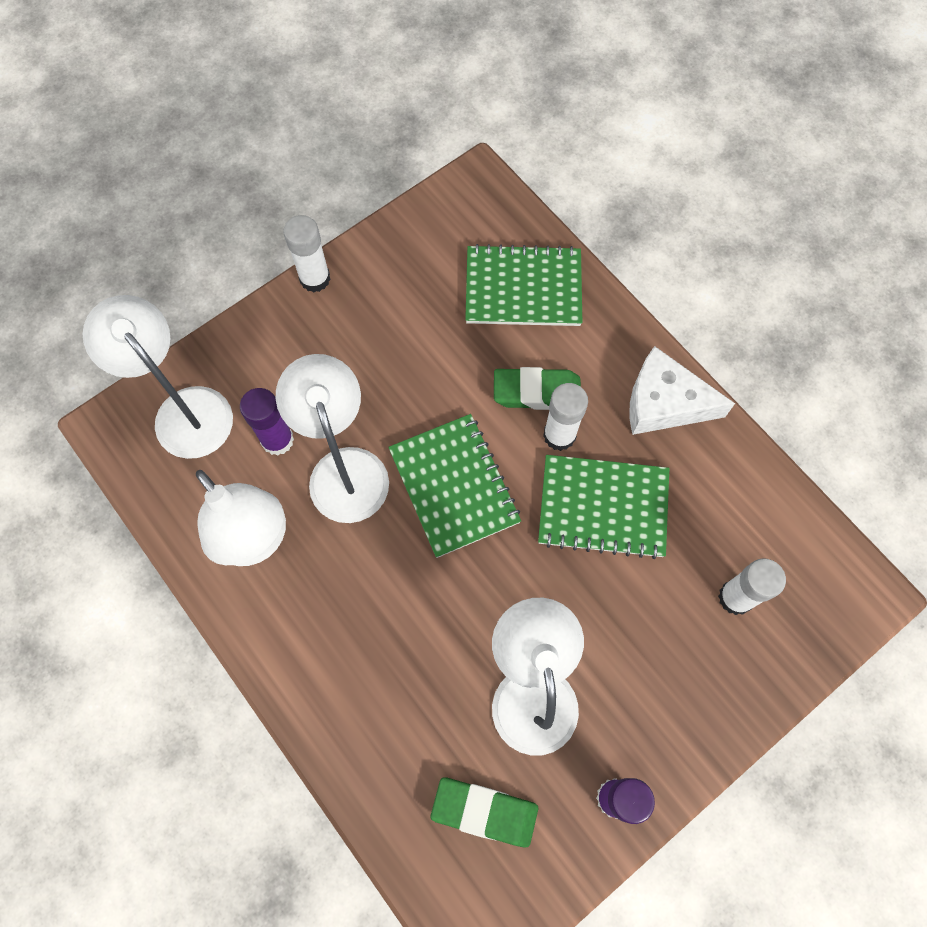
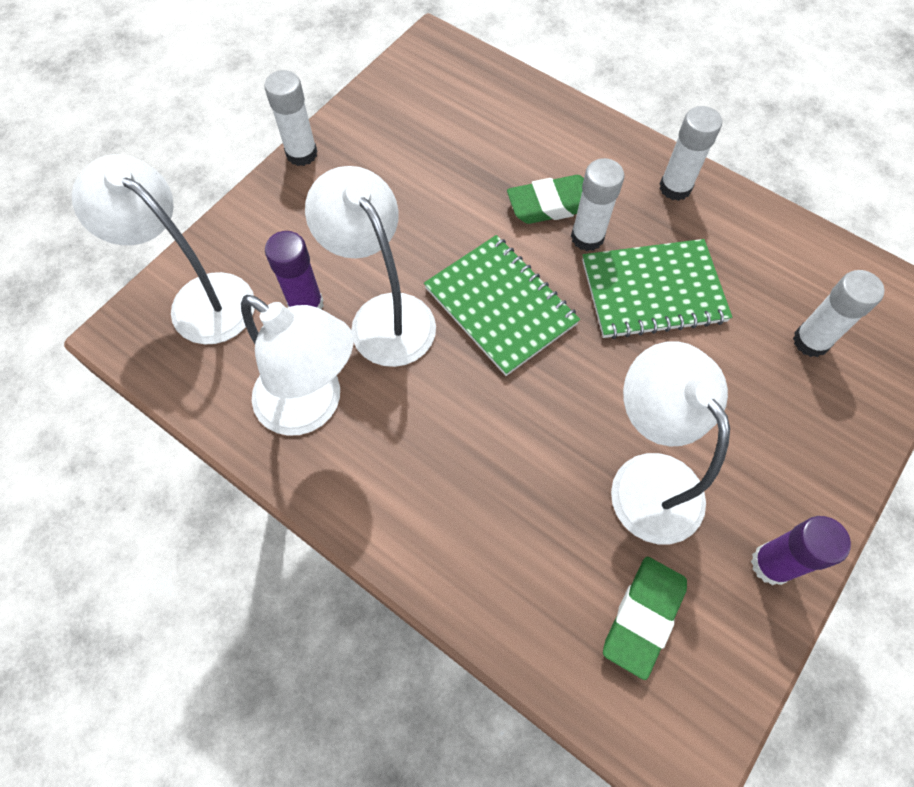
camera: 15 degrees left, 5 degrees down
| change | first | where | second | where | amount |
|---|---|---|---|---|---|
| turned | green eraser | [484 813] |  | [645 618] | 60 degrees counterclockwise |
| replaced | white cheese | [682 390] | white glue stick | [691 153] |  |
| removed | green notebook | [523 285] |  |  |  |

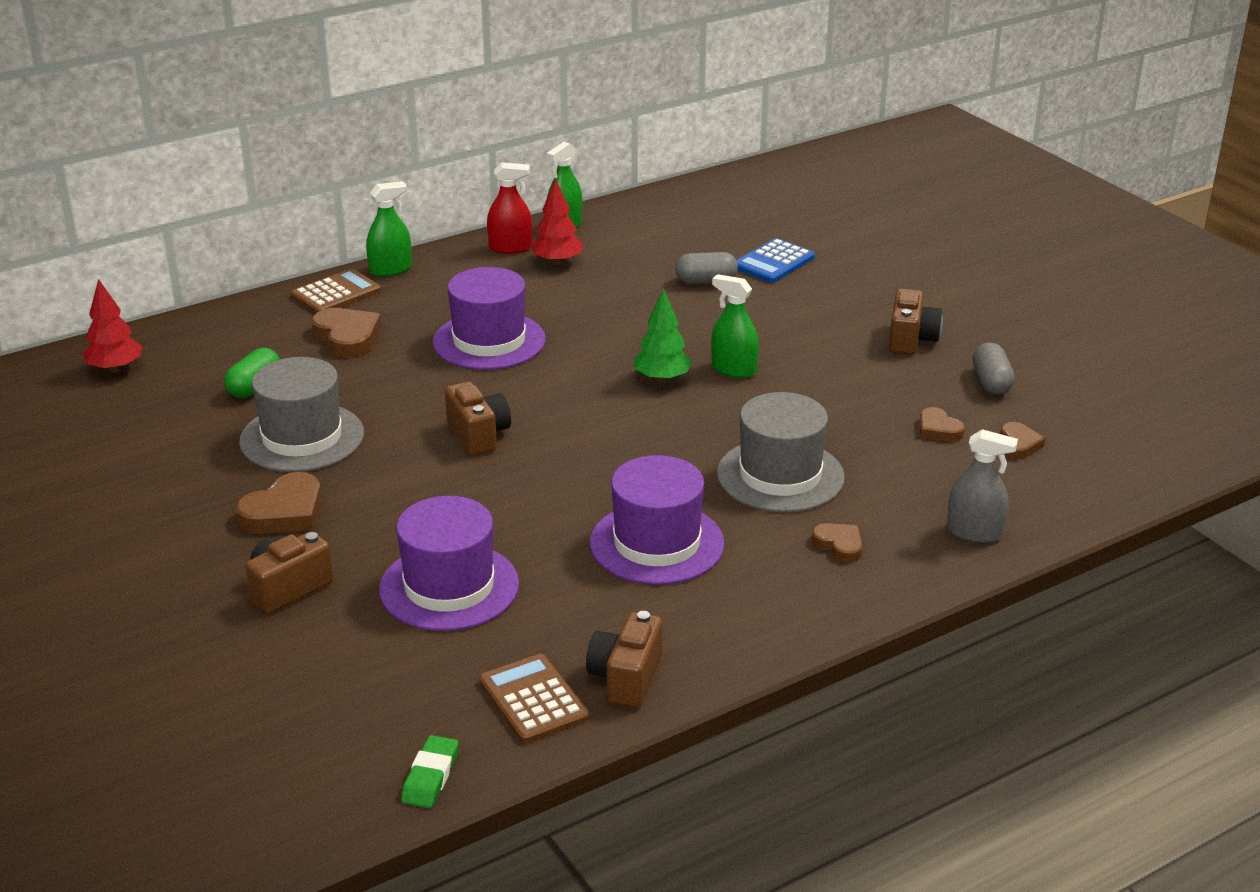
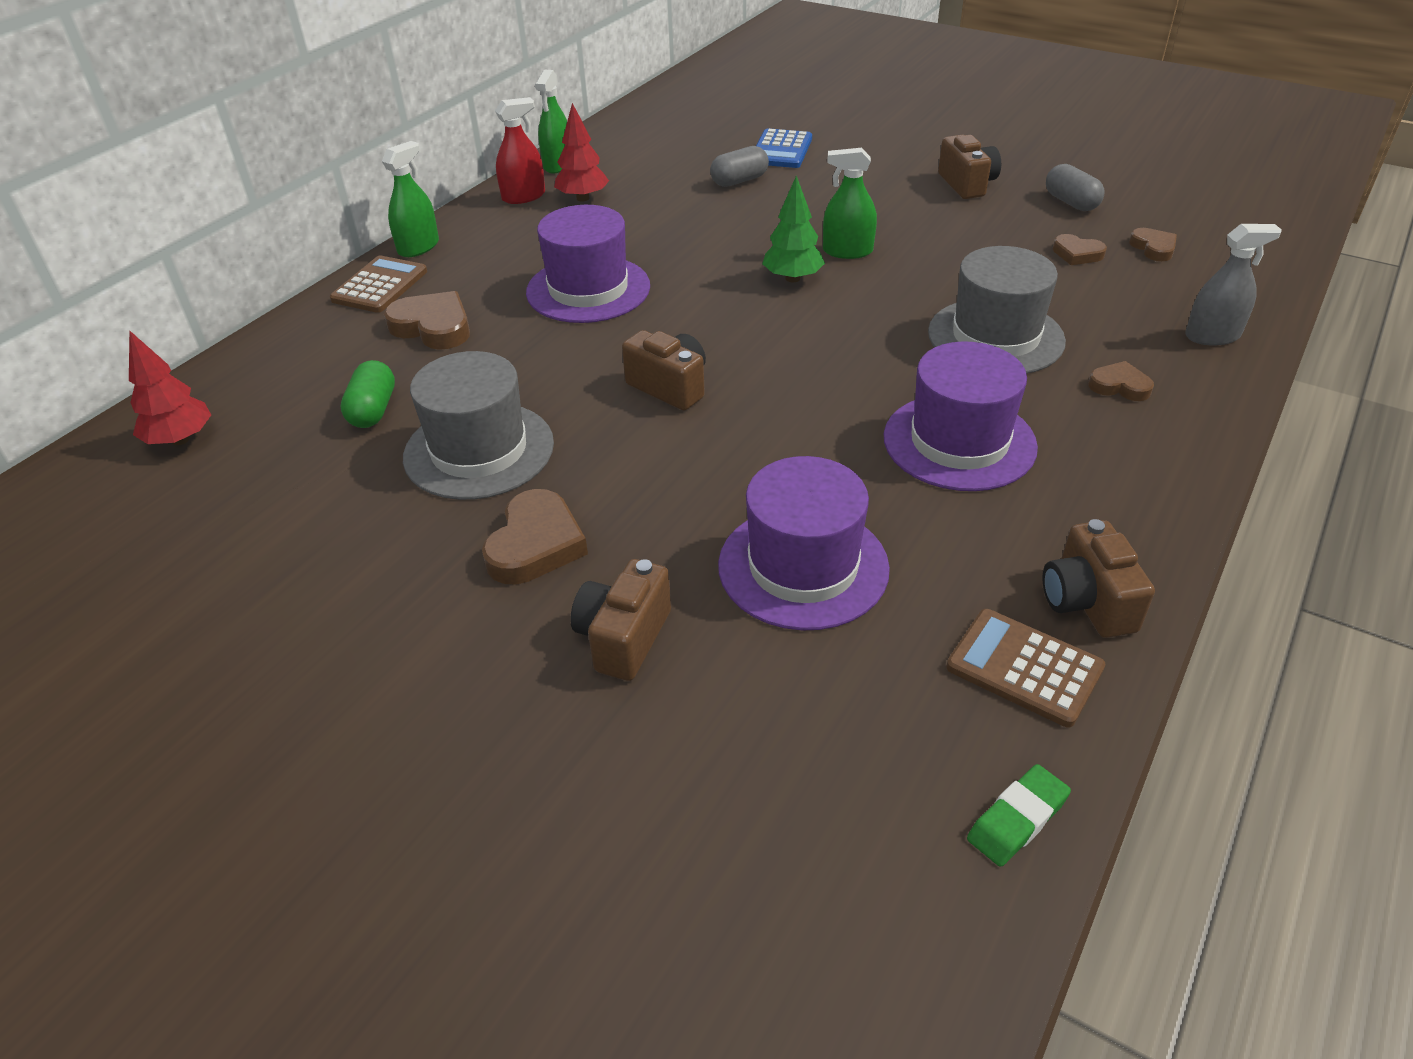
camera: 25 degrees left, 10 degrees up
| change | first | where | second | where | amount |
|---|---|---|---|---|---|
| turned | green eraser | [430 771] |  | [1019 815] | 60 degrees clockwise |

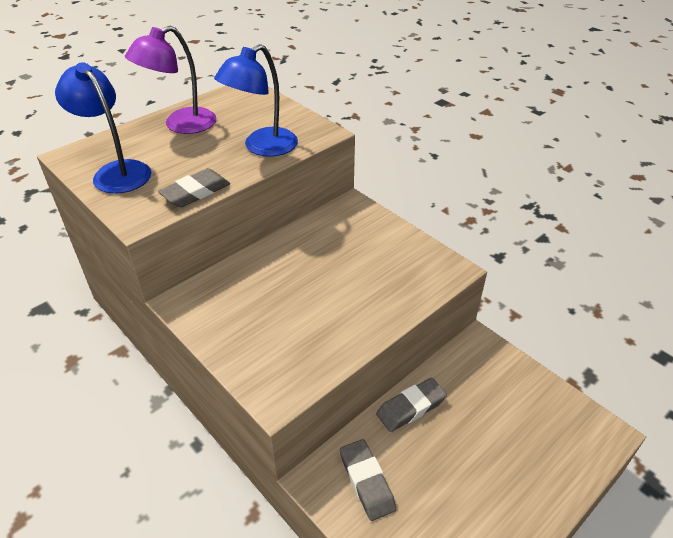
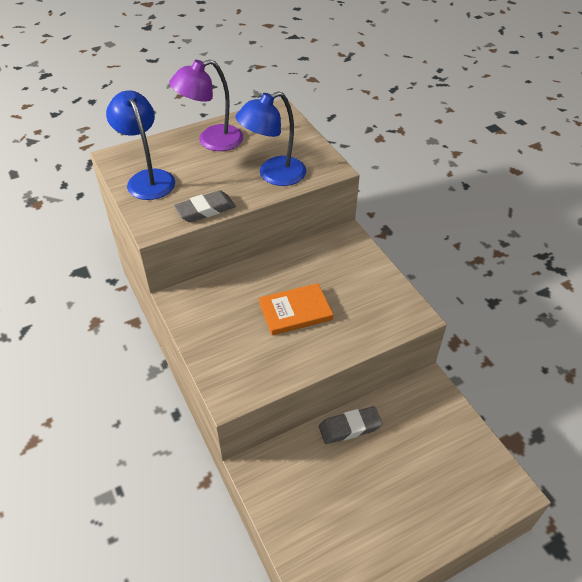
camera: 15 degrees right, 5 degrees up
| change | first | where | second | where | amount |
|---|---|---|---|---|---|
| added |  |  | orange book | [296 309] |  |
| removed | grey eraser | [368 480] |  |  |  |

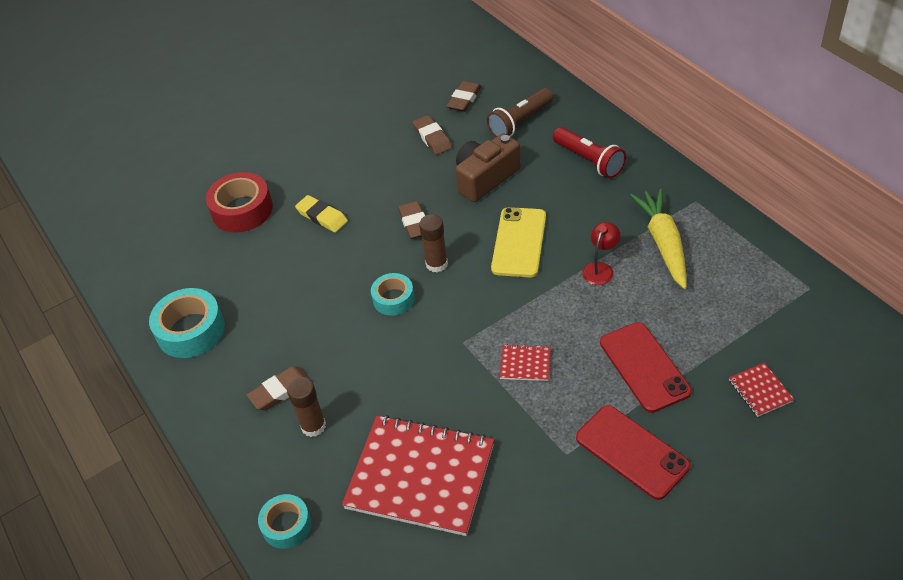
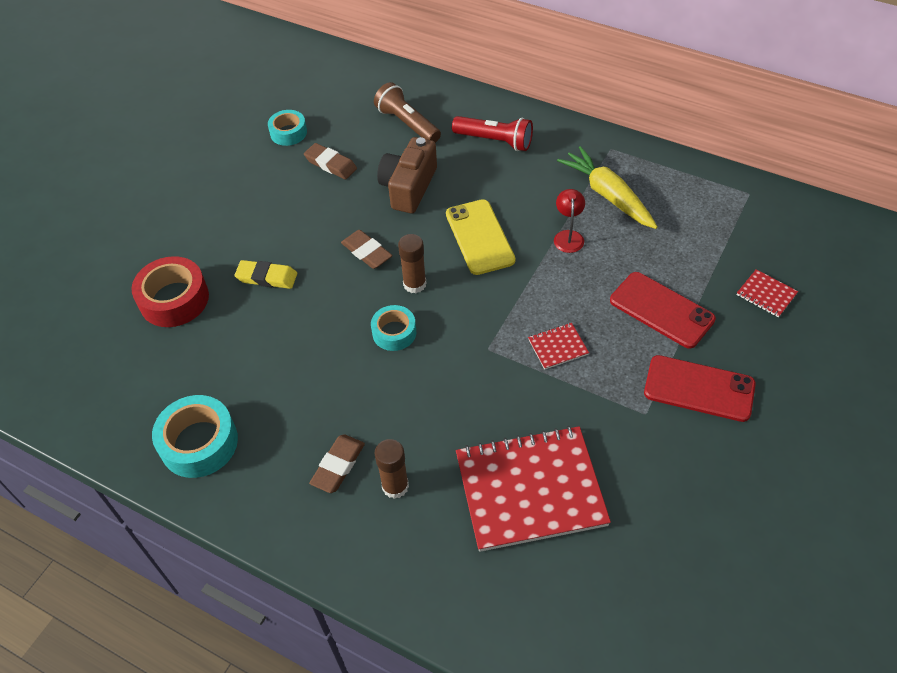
camera: 30 degrees left, 5 degrees up
| change | first | where | second | where | amount |
|---|---|---|---|---|---|
| moved | turquoise tape | [284 521] |  | [287 128] |  |
| turned | brown flashlight | [520 112] |  | [407 112] | 120 degrees clockwise |
| removed | brown eraser | [464 96] |  |  |  |

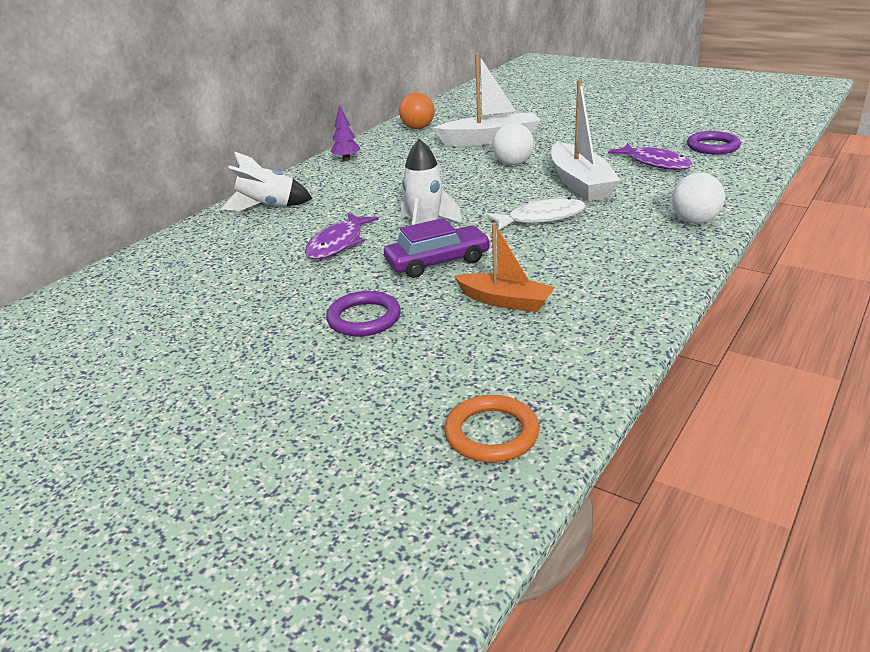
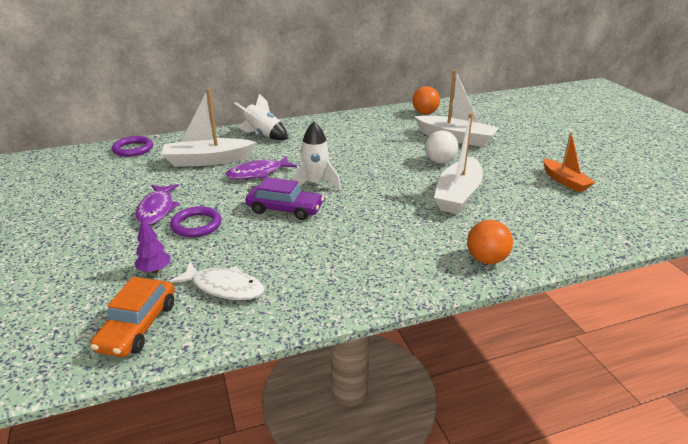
camera: 35 degrees right, 0 degrees up
| change | first | where | second | where | amount |
|---|---|---|---|---|---|
| replaced | orange ring | [492 429] | orange car | [132 317] |  |
| moved | purple ring | [714 142] |  | [132 146] |  |
| moved | purple tree | [345 133] |  | [152 244] |  |
| moved | purple fish | [650 156] |  | [158 204] |  |
| added |  |  | white boat | [209 127] |  |
| moved | white fish | [536 213] |  | [217 281] |  |
| recoloured | white ball | [698 198] | orange ball | [490 242] |  |
| moved | orange boat | [504 267] |  | [569 162] |  |

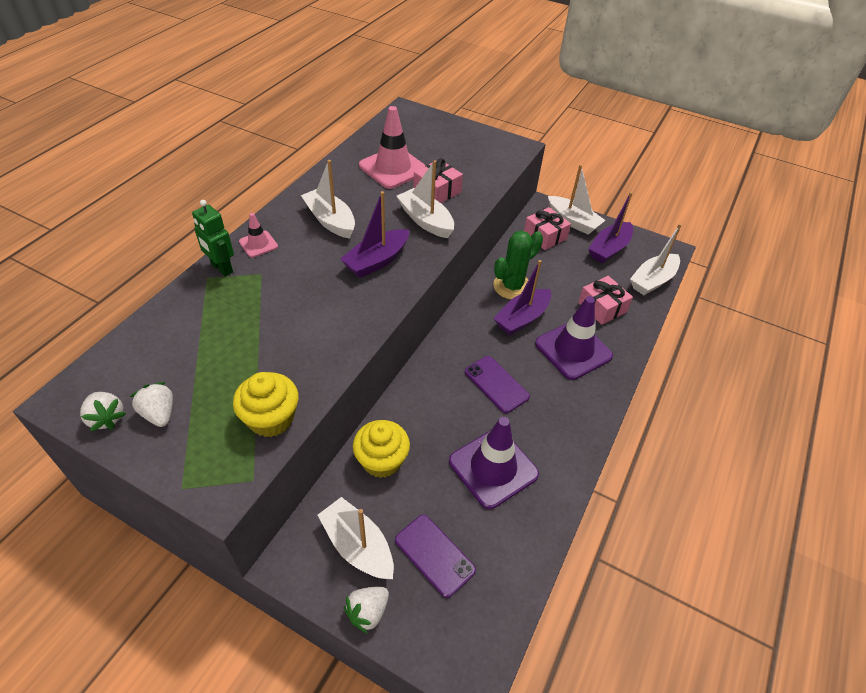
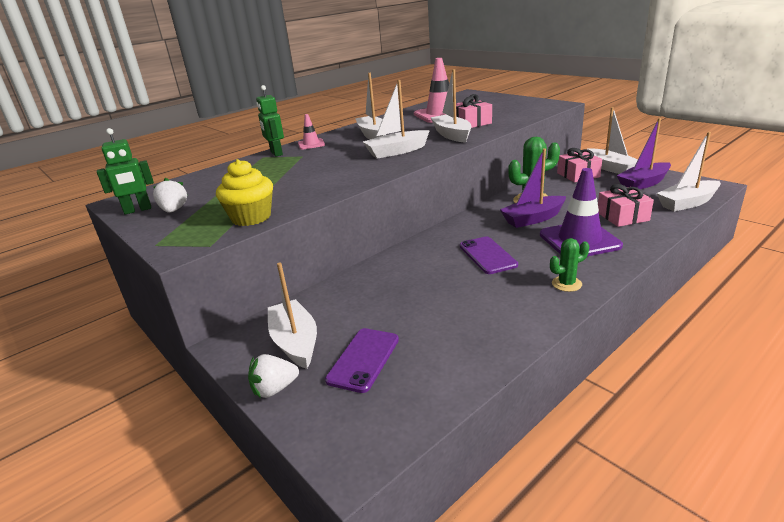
camera: 25 degrees right, 20 degrees down
| change | first | where | second | where | amount |
|---|---|---|---|---|---|
| replaced | white strawberry | [103 411] | green robot | [125 171] |  |
| turned | purple phone | [435 556] |  | [362 360] | 45 degrees clockwise |
| recoloured | purple boat | [374 234] | white boat | [396 119] |  |
| added |  |  | green cactus | [569 265] |  |
| removed | yellow cupcake | [381 449] |  |  |  |
| removed | purple traffic cone | [494 463] |  |  |  |

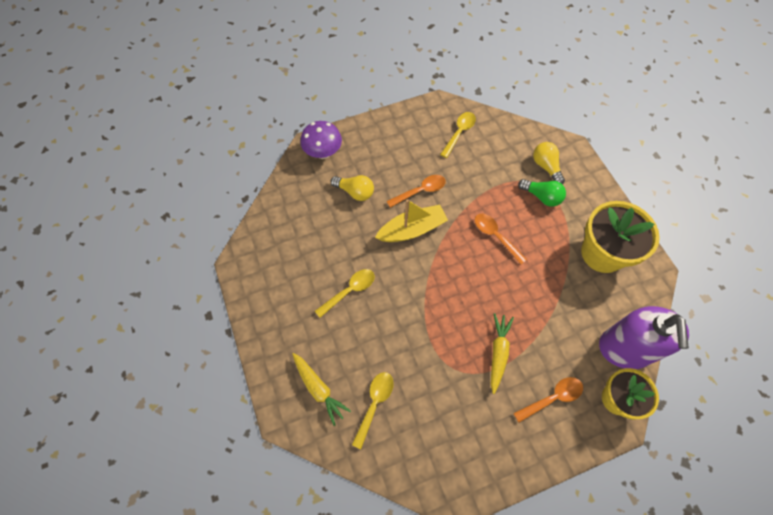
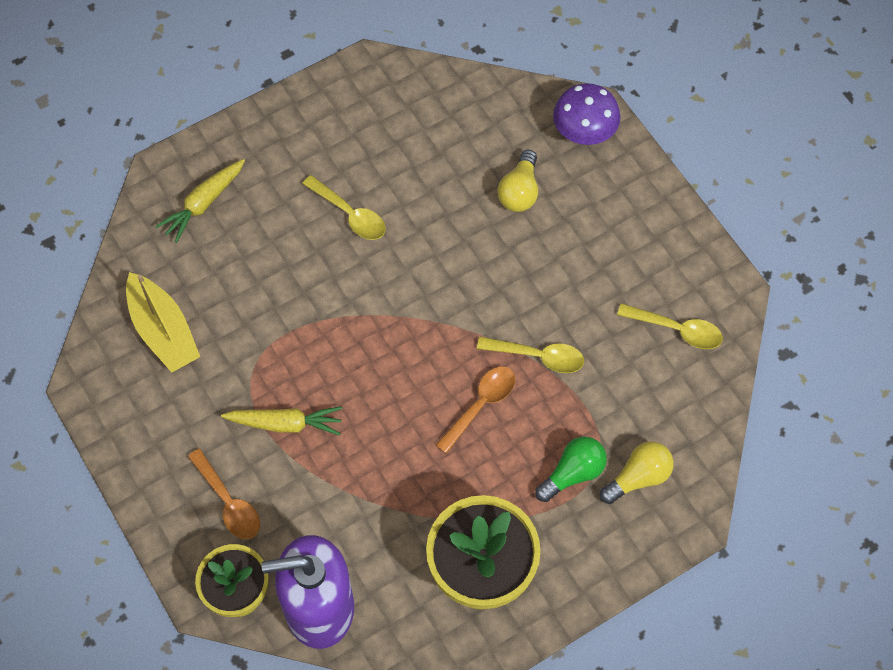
camera: 80 degrees right, 0 degrees up
| change | first | where | second | where | amount |
|---|---|---|---|---|---|
| moved | yellow boat | [411 220] |  | [163 322] |  |
| moved | yellow spoon | [373 410] |  | [530 355] |  |
| turned | green light bulb | [542 193] |  | [571 469] | 150 degrees counterclockwise |
| removed | orange spoon | [416 191] |  |  |  |

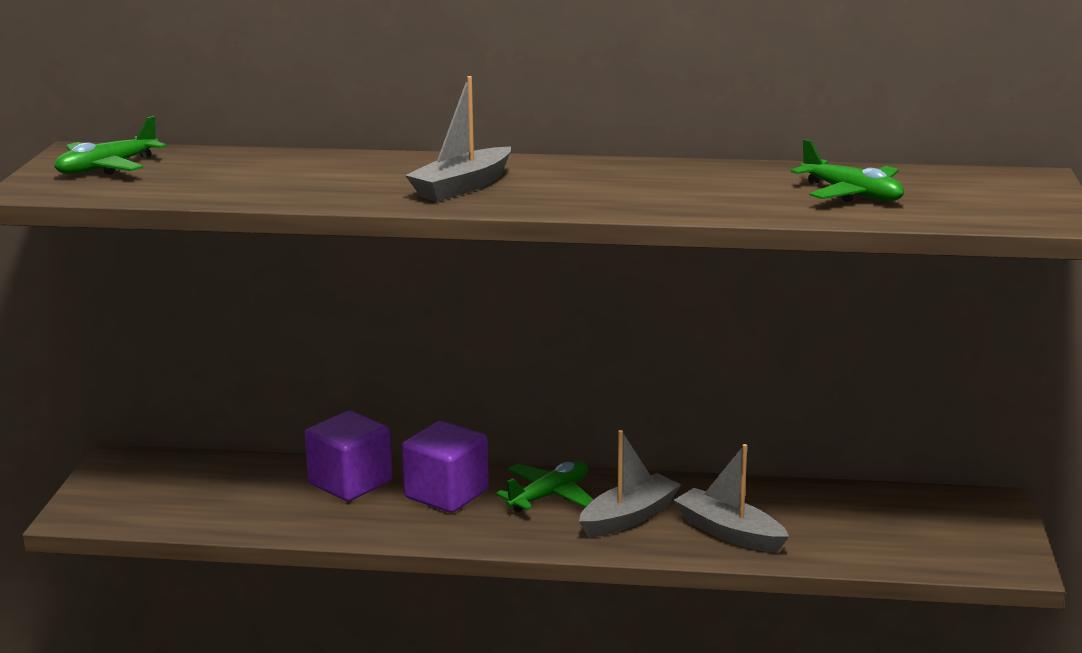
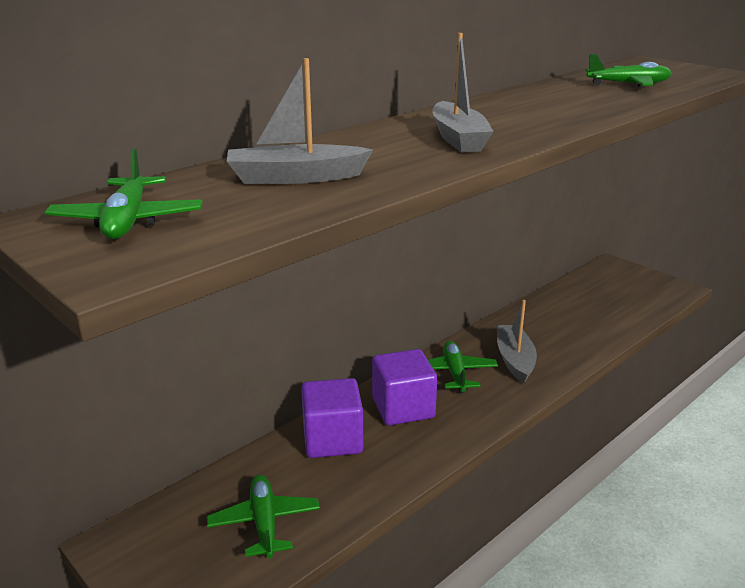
camera: 50 degrees left, 5 degrees up
| change | first | where | second | where | amount |
|---|---|---|---|---|---|
| added |  |  | green plane | [263 517] |  |
| moved | grey boat | [731 498] |  | [300 121] |  |

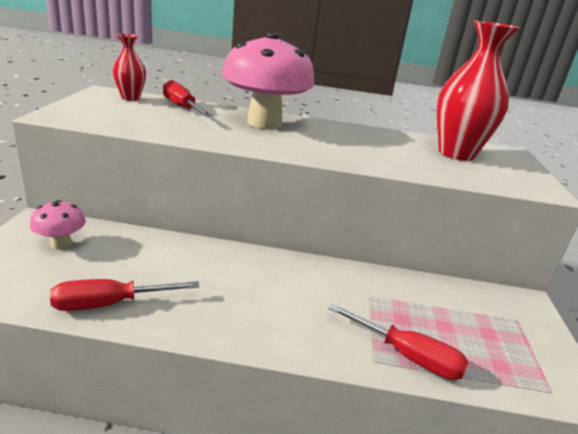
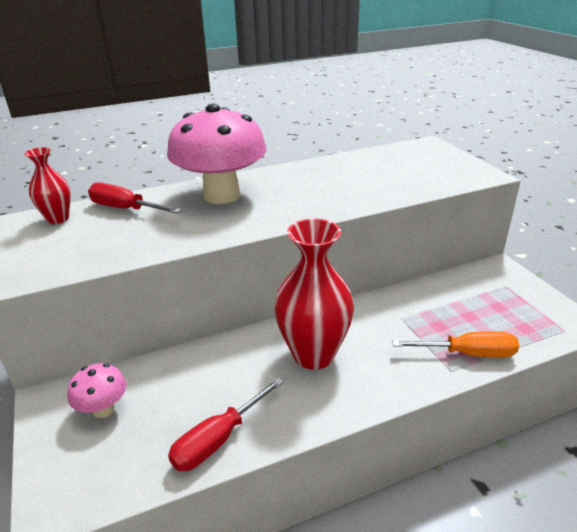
camera: 25 degrees left, 5 degrees up
| change | first | where | second | where | amount |
|---|---|---|---|---|---|
| moved | red vase | [478 91] |  | [314 294] |  |
| recoloured | red screwdriver | [398 341] | orange screwdriver | [455 344] |  |

